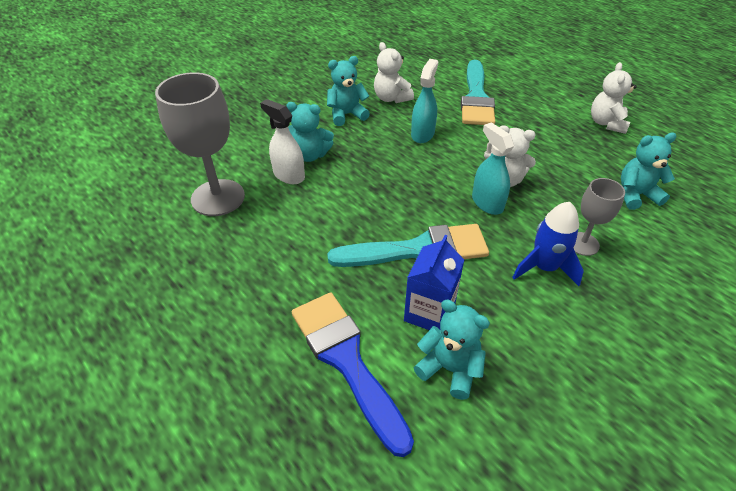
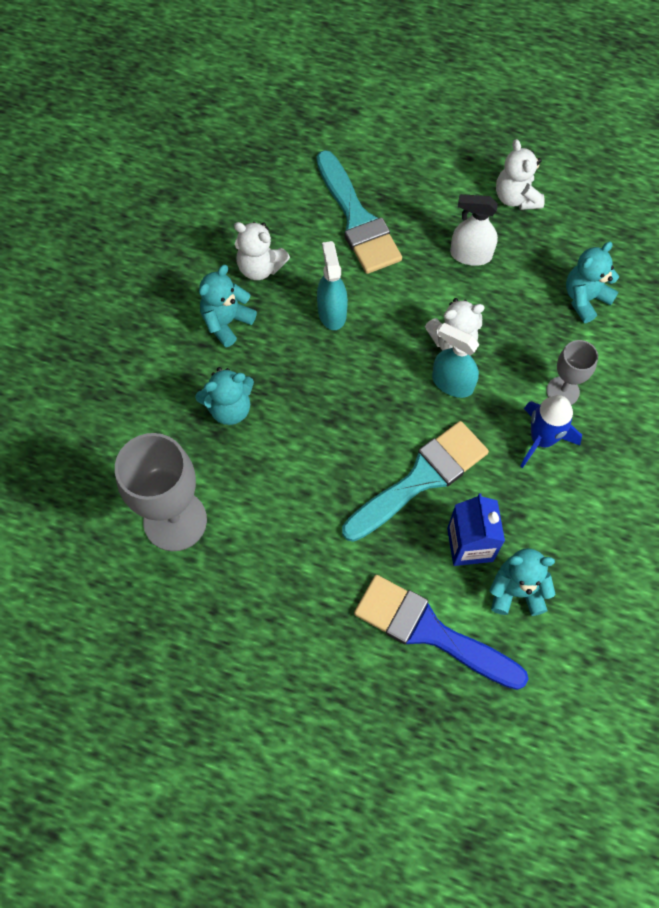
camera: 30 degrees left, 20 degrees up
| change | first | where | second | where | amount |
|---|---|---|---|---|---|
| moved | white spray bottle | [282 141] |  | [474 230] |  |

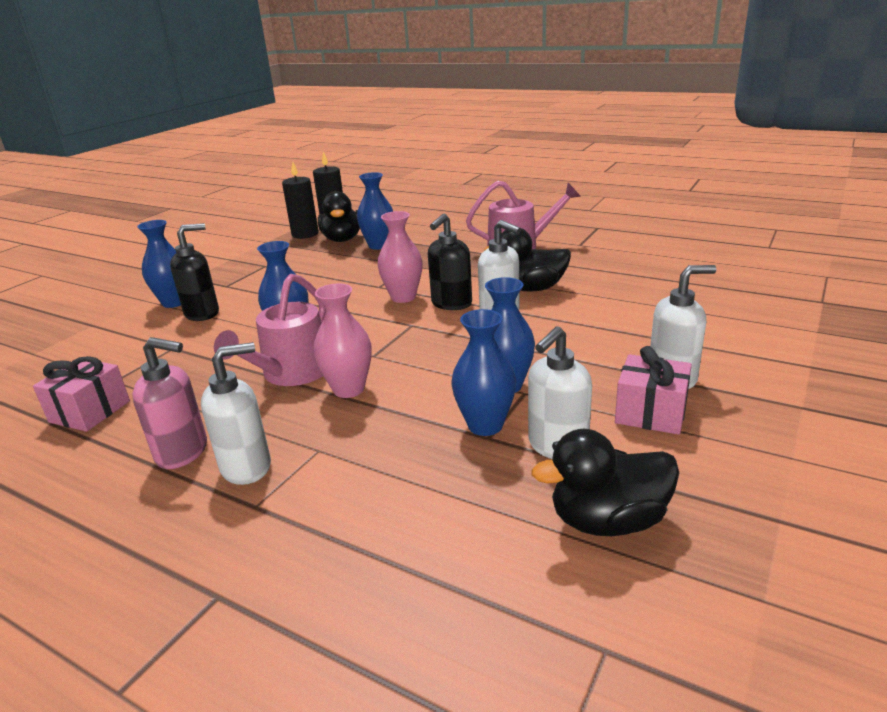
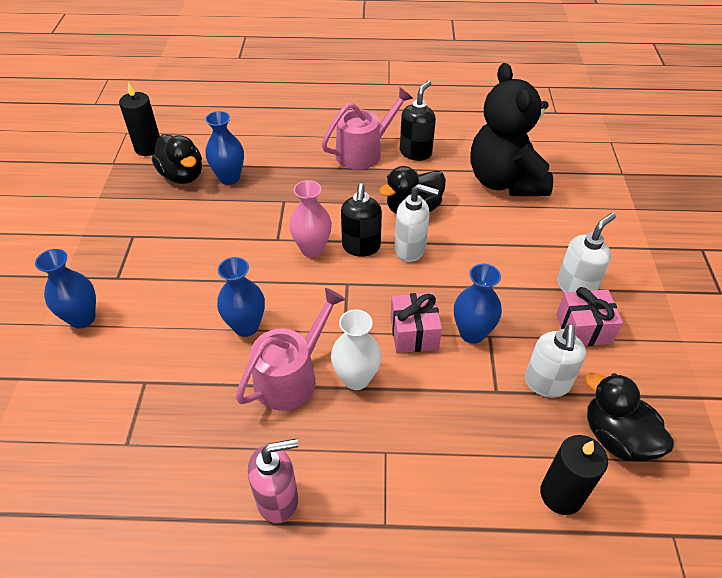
camera: 30 degrees left, 20 degrees up
| change | first | where | second | where | amount |
|---|---|---|---|---|---|
| turned | pink watering can | [270 330] |  | [291 349] | 135 degrees counterclockwise |
| recoloured | pink vase | [342 341] | white vase | [356 349] |  |
| moved | pink gift | [81 394] |  | [416 323] |  |
| moved | black soap dispenser | [194 272] |  | [418 121] |  |
| added |  |  | black teddy bear | [512 129] |  |
| moved | black candle | [300 200] |  | [574 475] |  |
| turned | black duck | [605 482] |  | [629 417] | 90 degrees clockwise |
| removed | white soap dispenser | [236 413] |  |  |  |
| removed | blue vase | [483 372] |  |  |  |

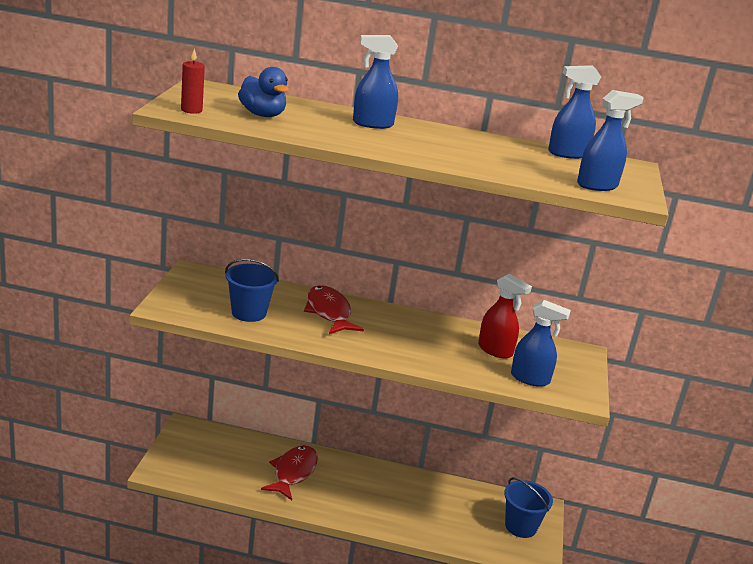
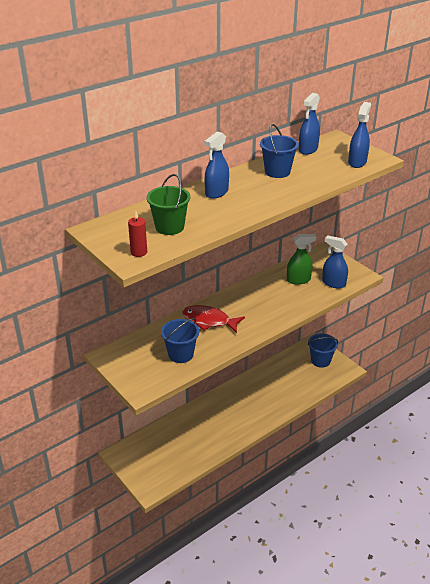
camera: 45 degrees left, 10 degrees up
| change | first | where | second | where | amount |
|---|---|---|---|---|---|
| replaced | blue duck | [263 92] | green bucket | [169 204] |  |
| added |  |  | blue bucket | [279 151] |  |
| recoloured | red spray bottle | [505 316] | green spray bottle | [301 259] |  |
| turned | blue spray bottle | [541 343] |  | [335 261] | 120 degrees counterclockwise |
| removed | red fish | [289 472] |  |  |  |

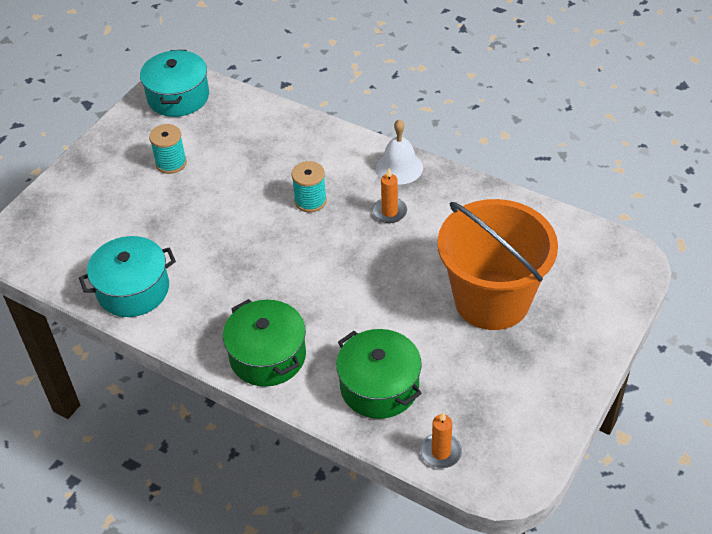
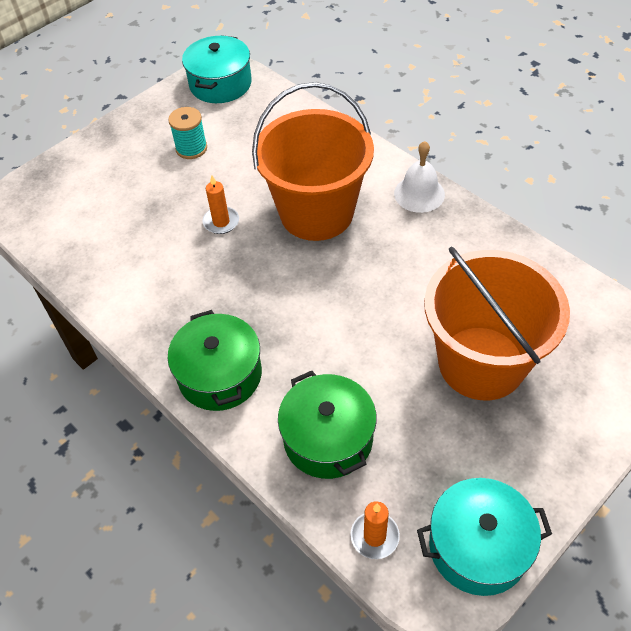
camera: 15 degrees right, 5 degrees up
| change | first | where | second | where | amount |
|---|---|---|---|---|---|
| moved | orange candle | [389 195] |  | [220 205] |  |
| replaced | turquoise spool | [309 186] | orange bucket | [313 161] |  |
| moved | turquoise pot | [127 276] |  | [484 537] |  |

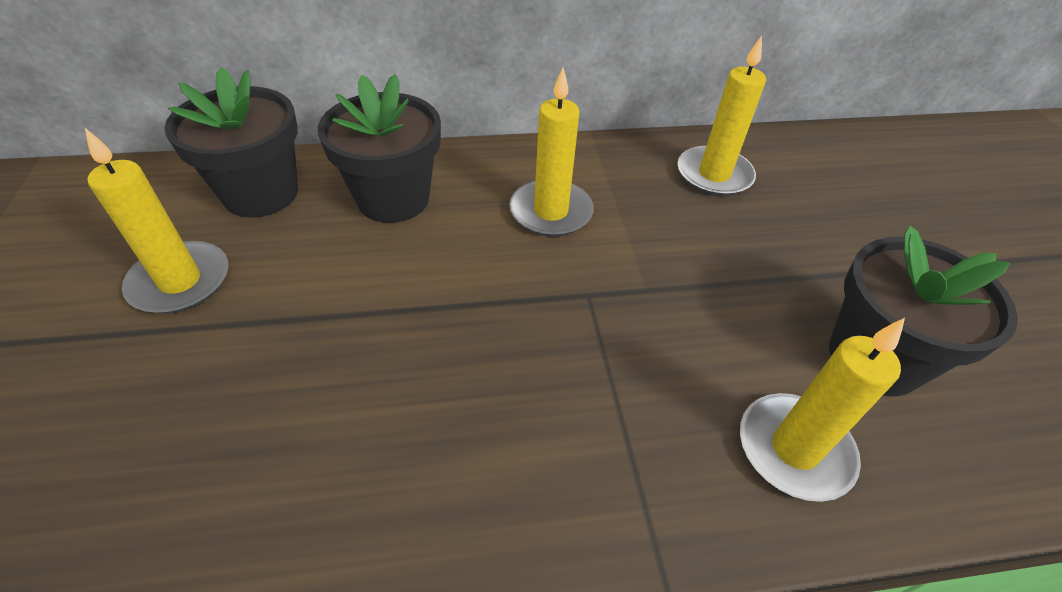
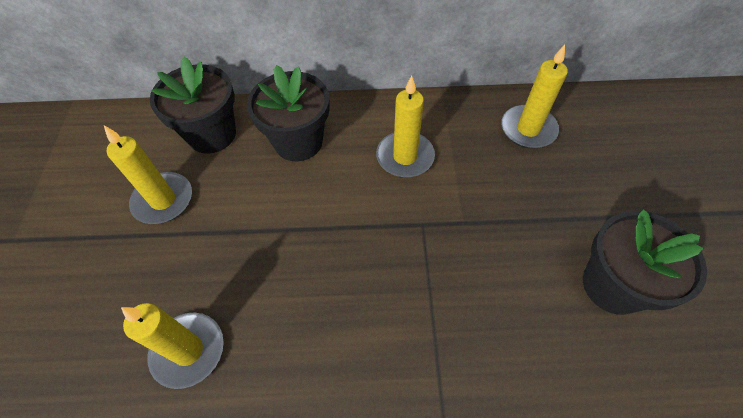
camera: 10 degrees right, 10 degrees up
| change | first | where | second | where | amount |
|---|---|---|---|---|---|
| moved | yellow candle | [822 410] |  | [172 346] |  |

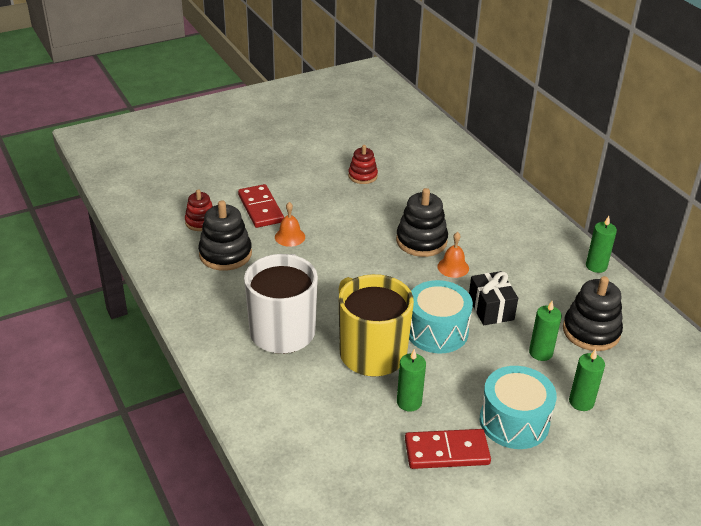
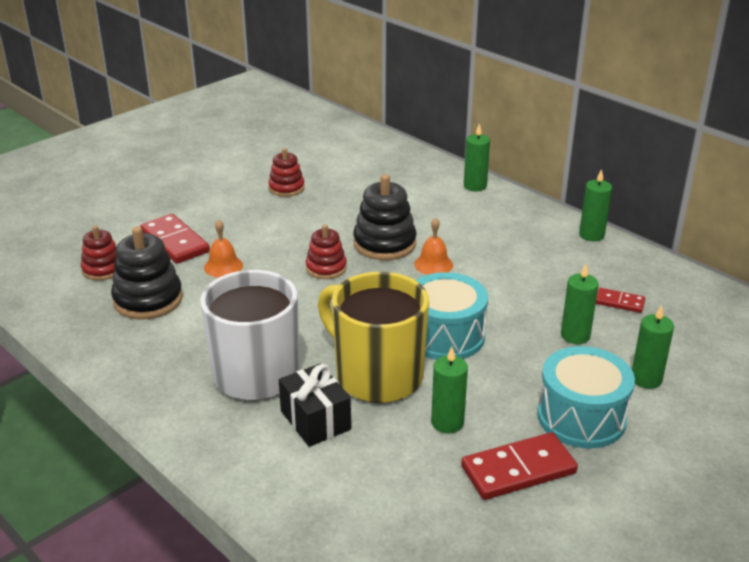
camera: 15 degrees left, 5 degrees down
| change | first | where | second | where | amount |
|---|---|---|---|---|---|
| moved | black gift | [493 298] |  | [315 405] |  |
| added |  |  | red stacking toy | [326 251] |  |
| added |  |  | green candle | [477 157] |  |
| replaced | black stacking toy | [593 313] | red domino | [620 300] |  |

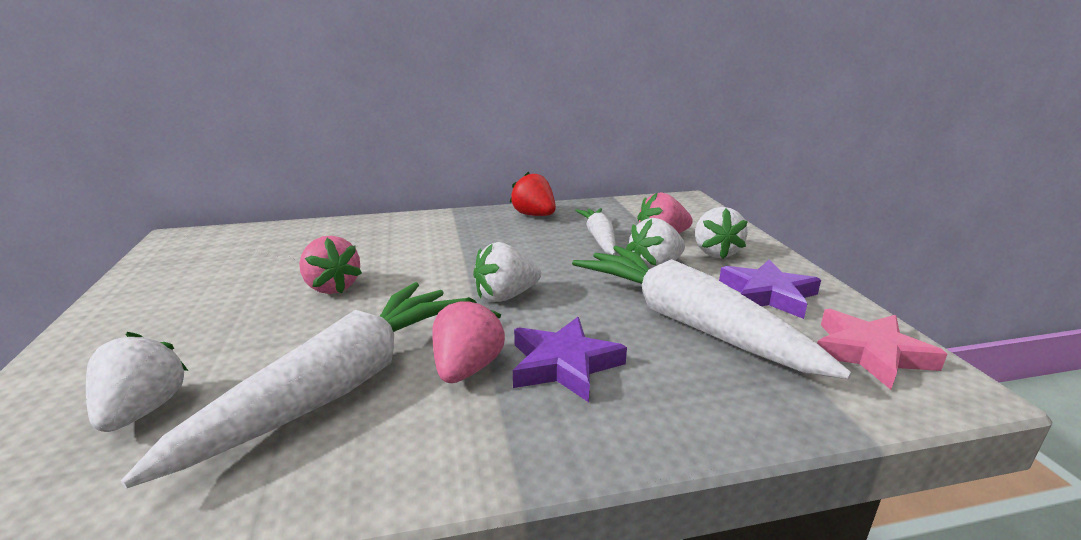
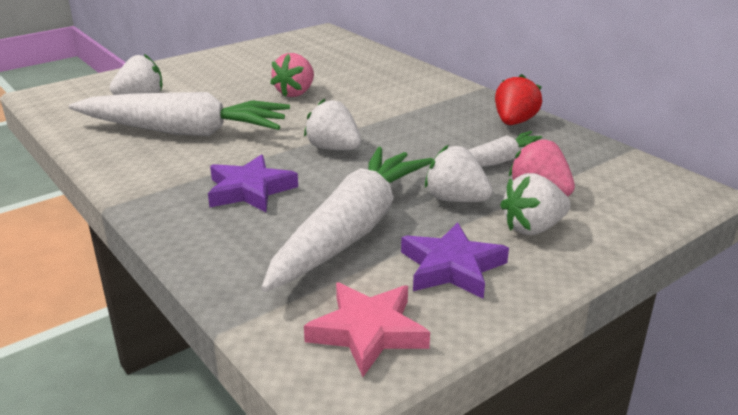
camera: 65 degrees right, 5 degrees up
| change | first | where | second | where | amount |
|---|---|---|---|---|---|
| removed | pink strawberry | [468 340] |  |  |  |

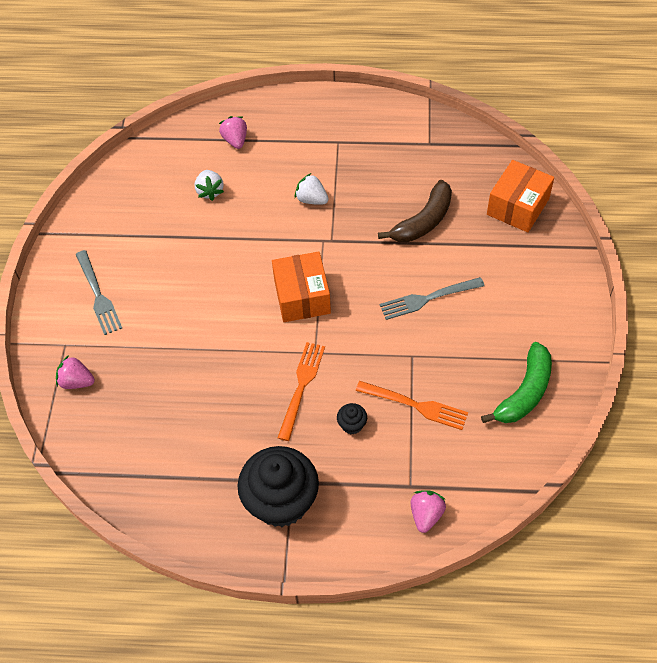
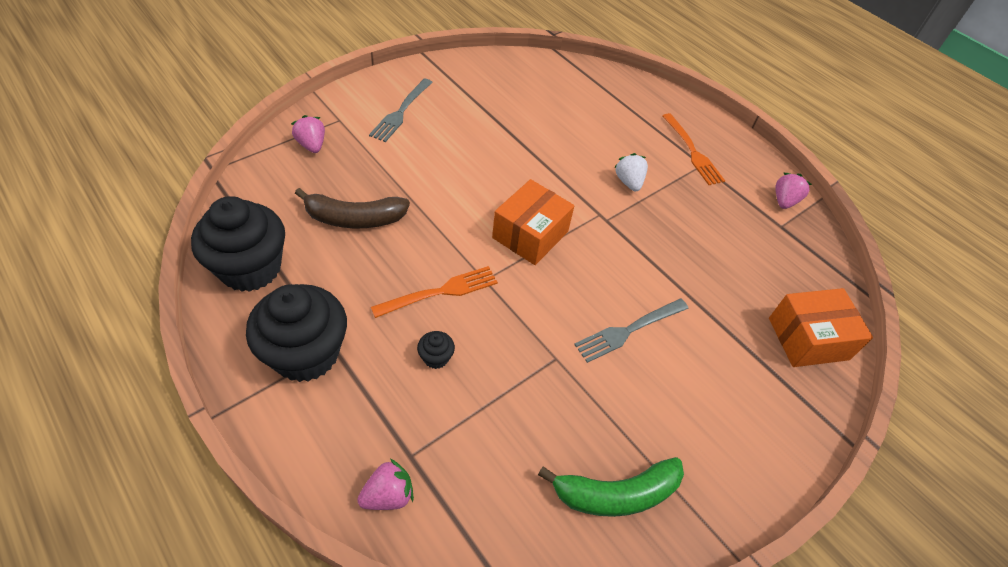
camera: 40 degrees right, 5 degrees down
| change | first | where | second | where | amount |
|---|---|---|---|---|---|
| added |  |  | black cupcake | [238 244] |  |
| moved | brown banana | [415 211] |  | [352 208] |  |
| turned | grey fork | [432 298] |  | [631 331] | 60 degrees counterclockwise |
| moved | orange fork | [412 405] |  | [694 149] |  |
| moved | pink strawberry | [233 132] |  | [793 191] |  |
| removed | white strawberry | [209 185] |  |  |  |

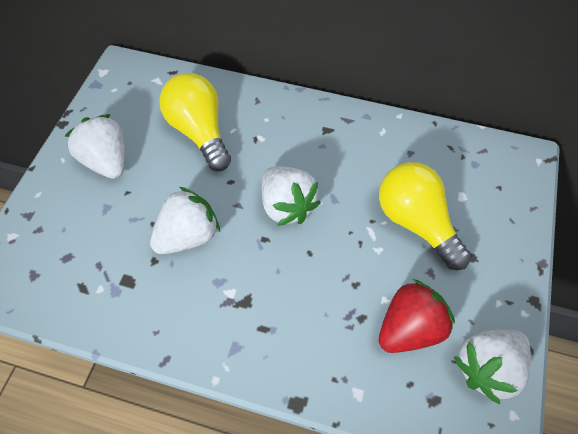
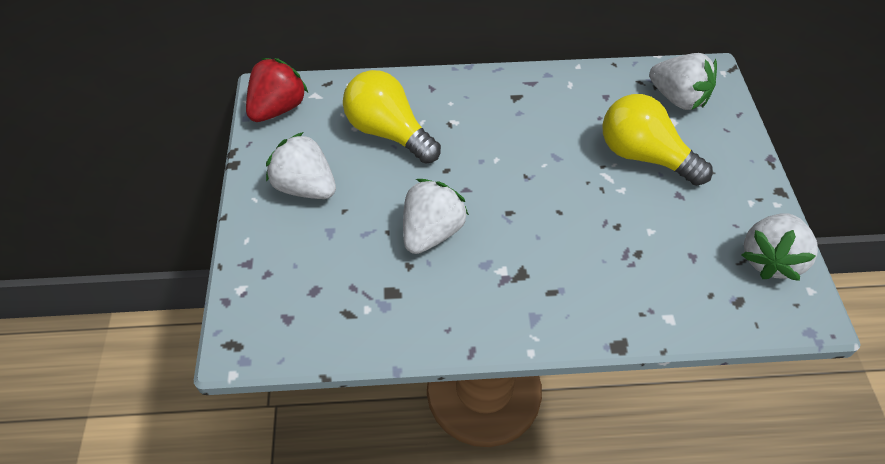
camera: 20 degrees left, 5 degrees down
| change | first | where | second | where | amount |
|---|---|---|---|---|---|
| moved | red strawberry | [417 316] |  | [277 90] |  |
| moved | white strawberry | [291 196] |  | [683 81] |  |

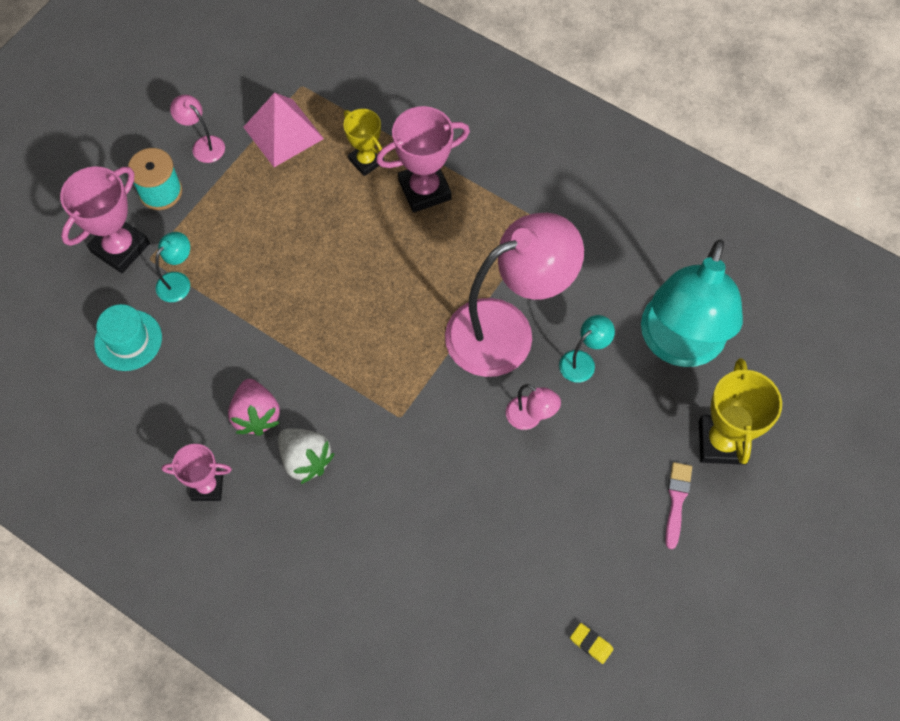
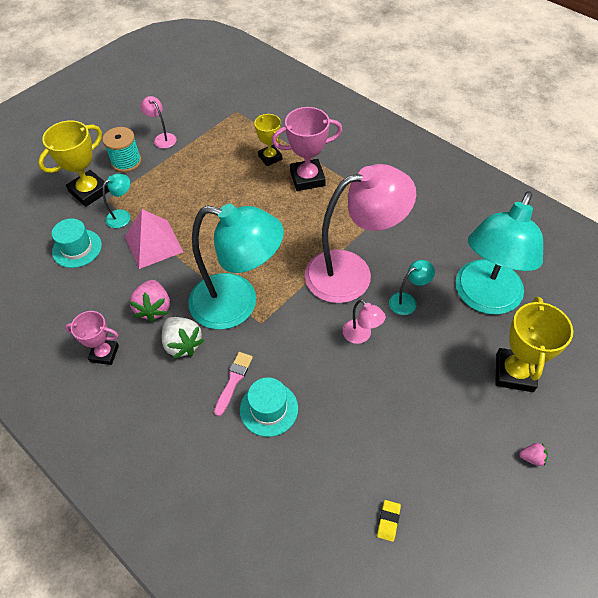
camera: 10 degrees right, 10 degrees down
| change | first | where | second | where | amount |
|---|---|---|---|---|---|
| recoloured | pink trophy | [105 219] | yellow trophy | [74 163] |  |
| moved | pink pyramid | [283 129] |  | [154 239] |  |
| added |  |  | turquoise lamp | [236 267] |  |
| moved | pink brush | [678 505] |  | [233 384] |  |
| added |  |  | turquoise hat | [269 407] |  |
| turned | yellow eraser | [591 643] |  | [389 521] | 60 degrees clockwise |
| added |  |  | pink strawberry | [533 454] |  |

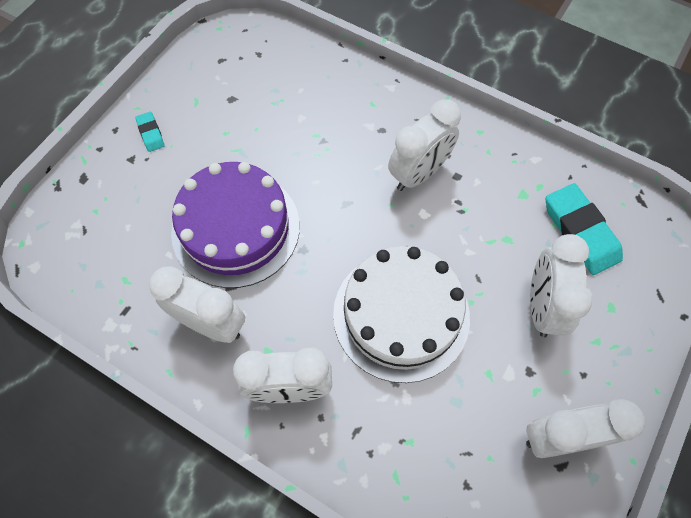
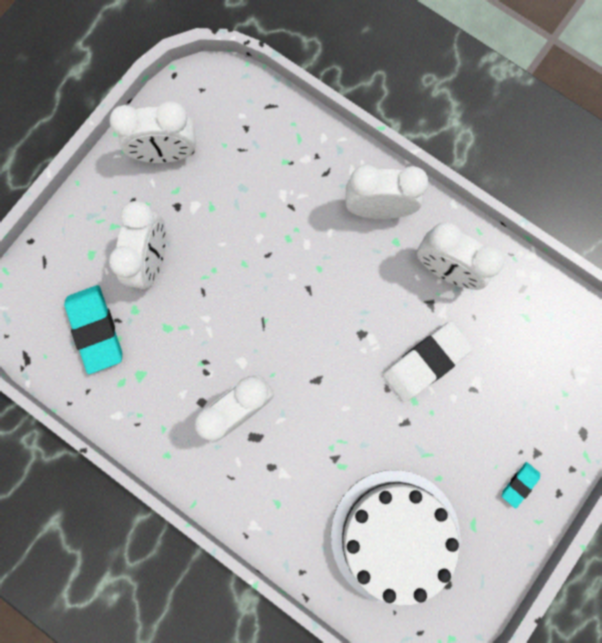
camera: 175 degrees left, 15 degrees up
| change | first | where | second | where | amount |
|---|---|---|---|---|---|
| moved | white cake | [401 314] |  | [396 538] |  |
| replaced | purple cake | [235 225] | white eraser | [428 361] |  |
| turned | turquoise eraser | [150 132] |  | [521 485] | 60 degrees clockwise |

